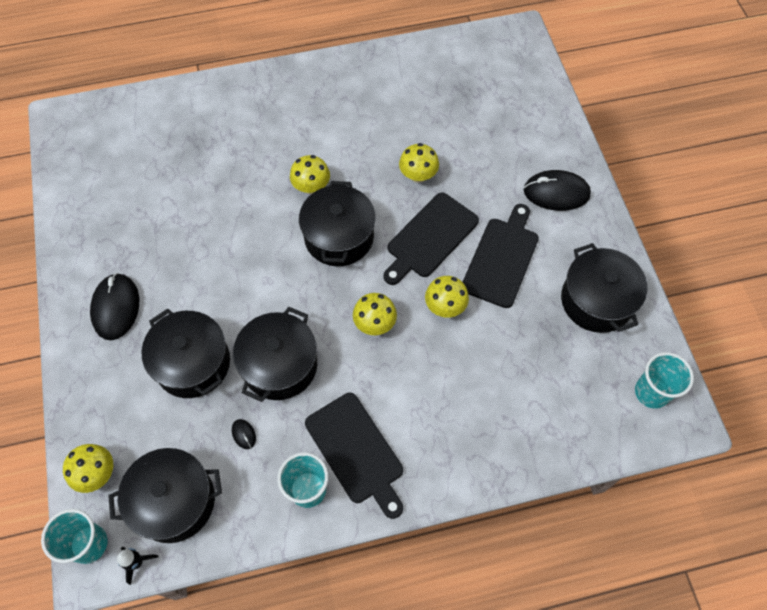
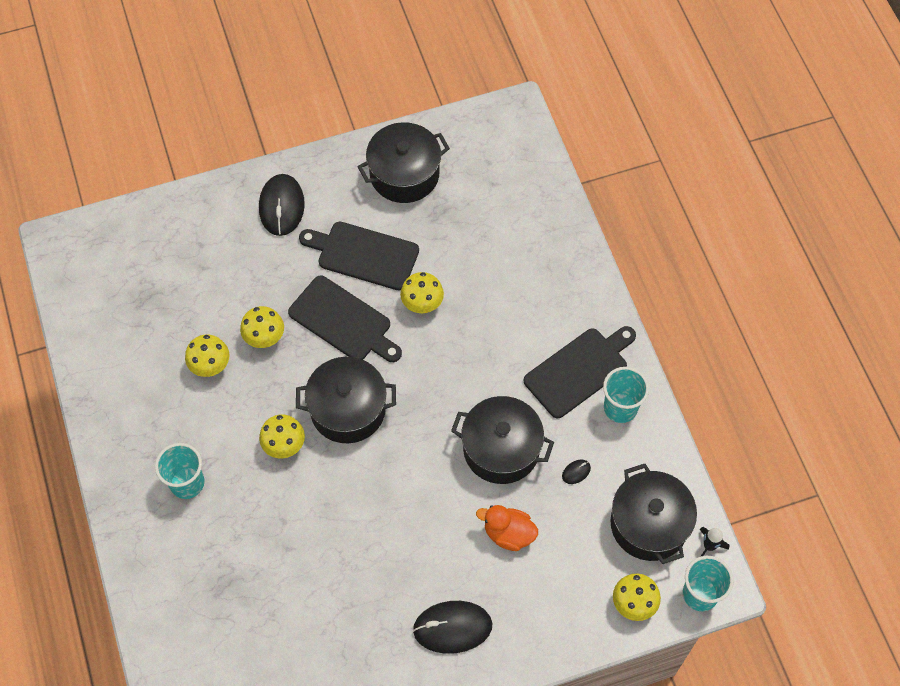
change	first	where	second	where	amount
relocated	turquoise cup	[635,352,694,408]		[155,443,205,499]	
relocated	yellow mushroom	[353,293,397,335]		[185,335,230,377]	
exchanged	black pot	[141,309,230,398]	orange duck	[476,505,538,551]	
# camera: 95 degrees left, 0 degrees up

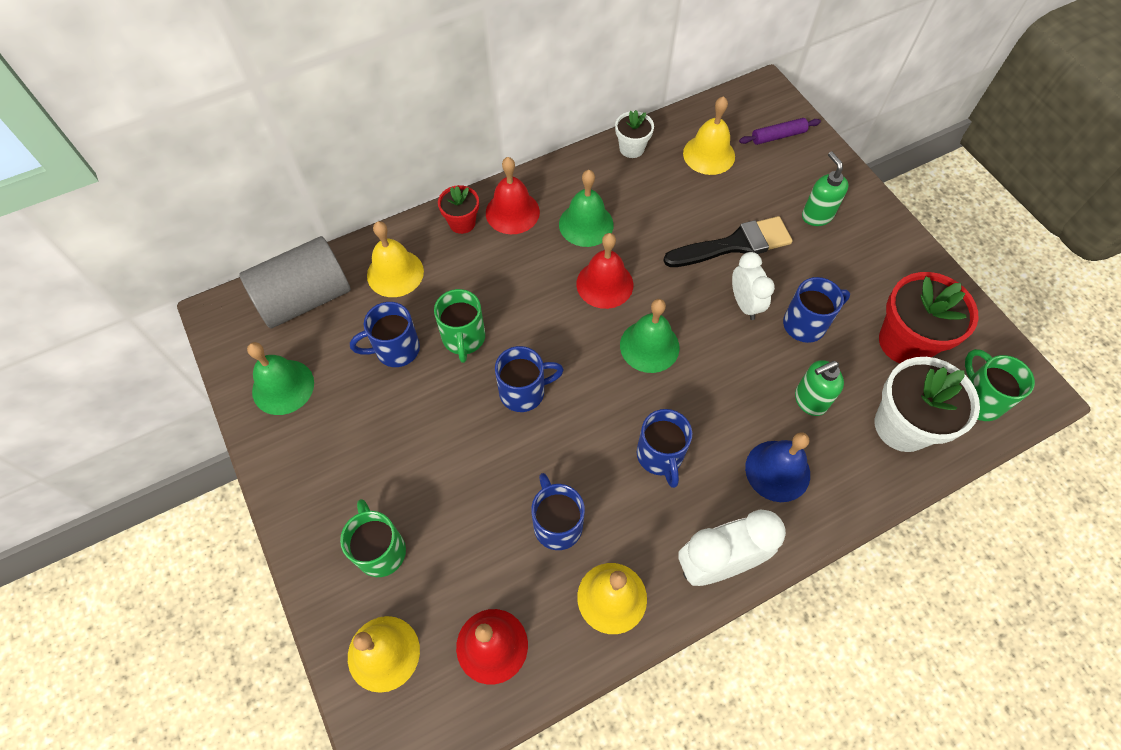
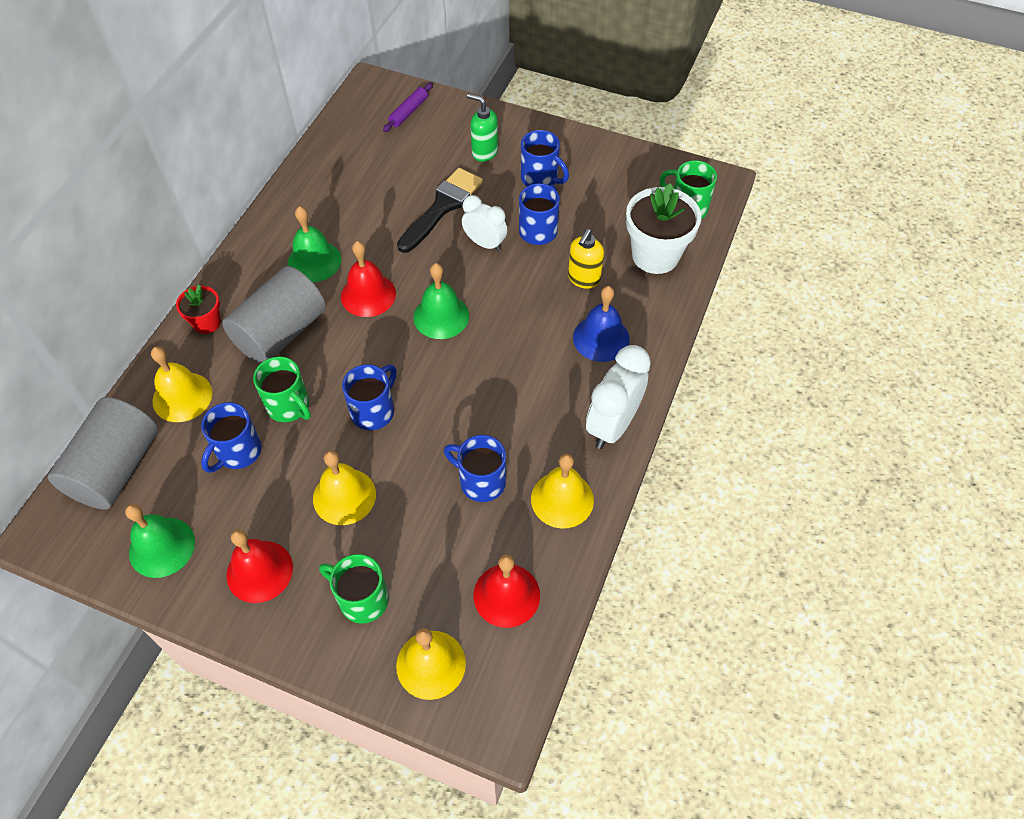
change	first	where	second	where	amount
appeared			grey cylinder	[222,266,326,364]	
relocated	red bell	[486,157,540,234]		[226,529,293,603]	
relocated	yellow bell	[683,96,735,175]		[313,450,376,525]	
relocated	blue mug	[637,409,692,488]		[521,130,569,186]	
colour	green soap dispenser	[795,360,844,416]	yellow soap dispenser	[568,229,604,289]	
missing	white flower pot	[615,110,654,158]			
missing	red flower pot	[879,272,978,363]			
# camera: 40 degrees left, 5 degrees down

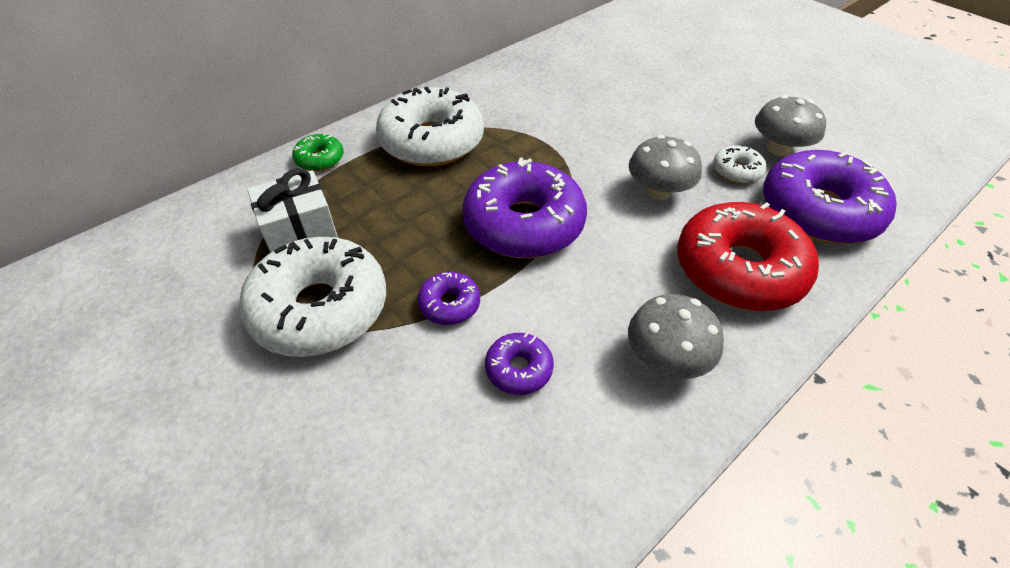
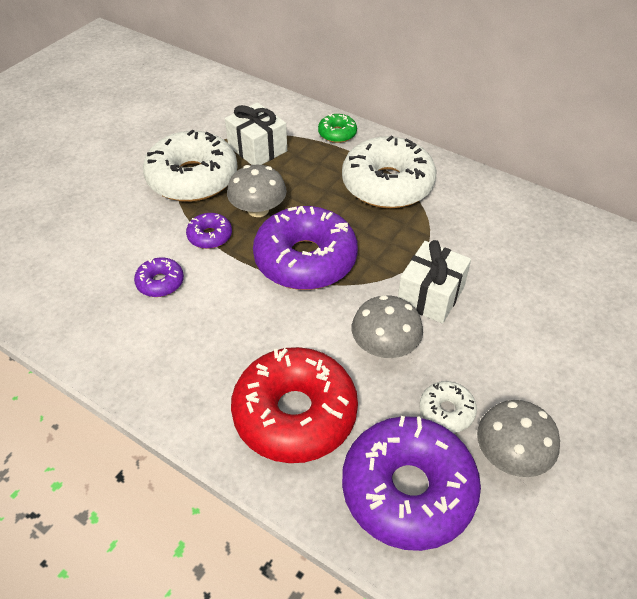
change	first	where	second	where	amount
relocated	grey mushroom	[628,294,724,379]		[227,165,287,217]	
appeared			white gift	[398,240,471,324]	
# camera: 75 degrees right, 0 degrees up

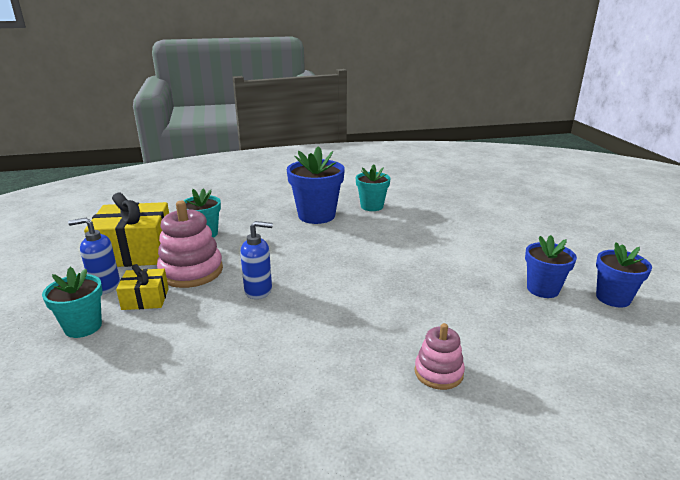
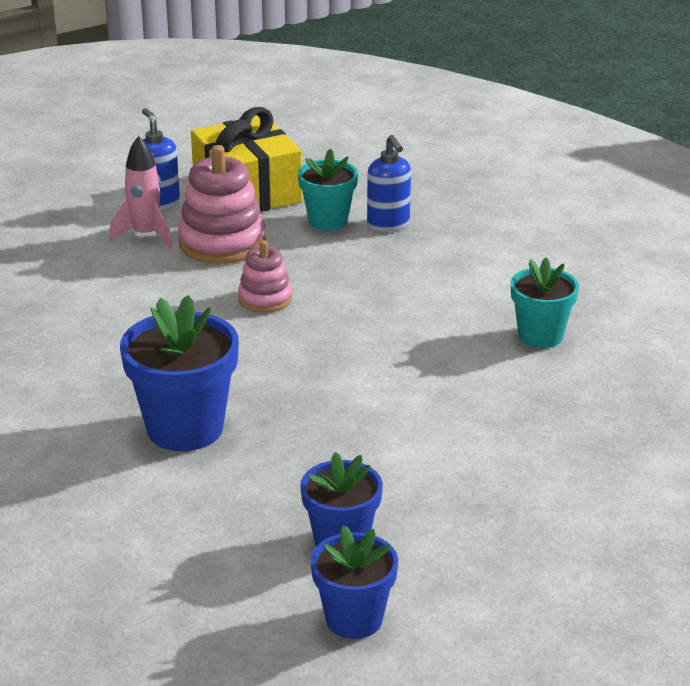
change	first	where	second	where	amount
exchanged	yellow gift	[116,264,169,310]	pink rocket	[109,136,173,248]	
relocated	blue flower pot	[287,146,345,224]		[120,295,239,451]	
relocated	pink stacking toy	[415,323,465,390]		[238,240,292,313]	
relocated	blue soap dispenser	[240,221,273,299]		[367,135,411,232]	
missing	turquoise flower pot	[42,267,103,338]			
# camera: 70 degrees right, 5 degrees up

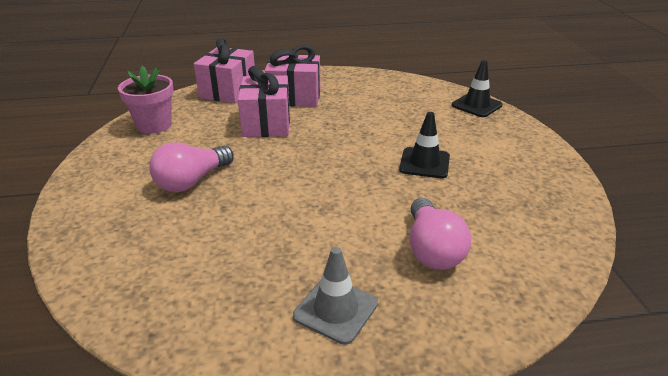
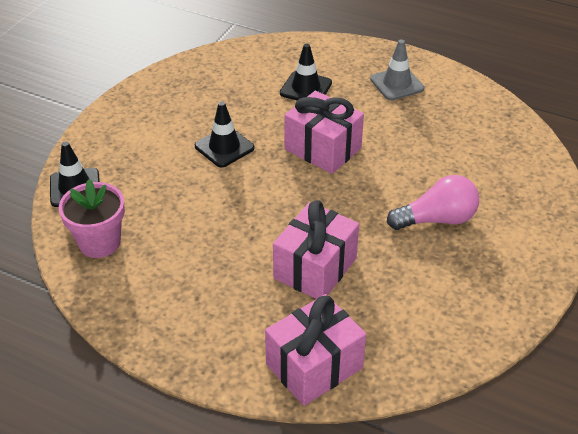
change	first	where	second	where	amount
relocated	pink flower pot	[118,66,174,134]		[59,179,125,258]	
exchanged	pink light bulb	[410,198,471,270]	black traffic cone	[280,44,332,100]	
relocated	pink gift	[265,45,321,107]		[284,91,364,174]	
# camera: 145 degrees left, 10 degrees up

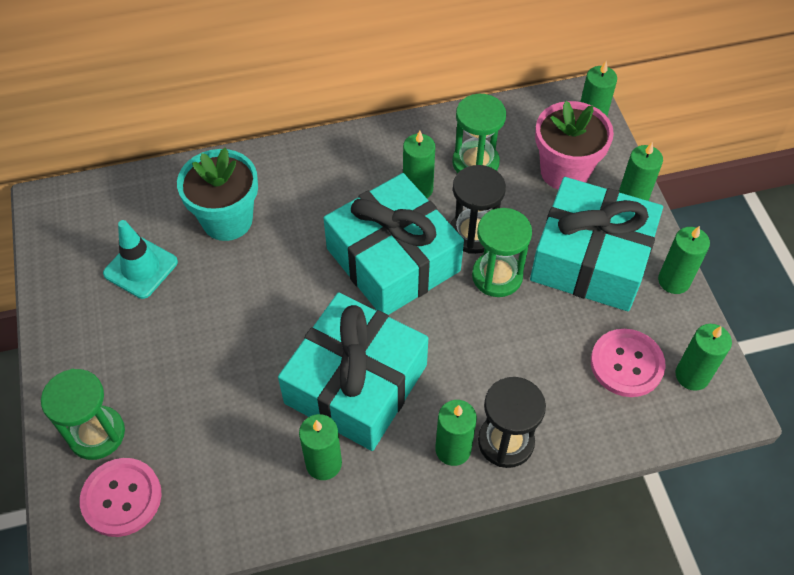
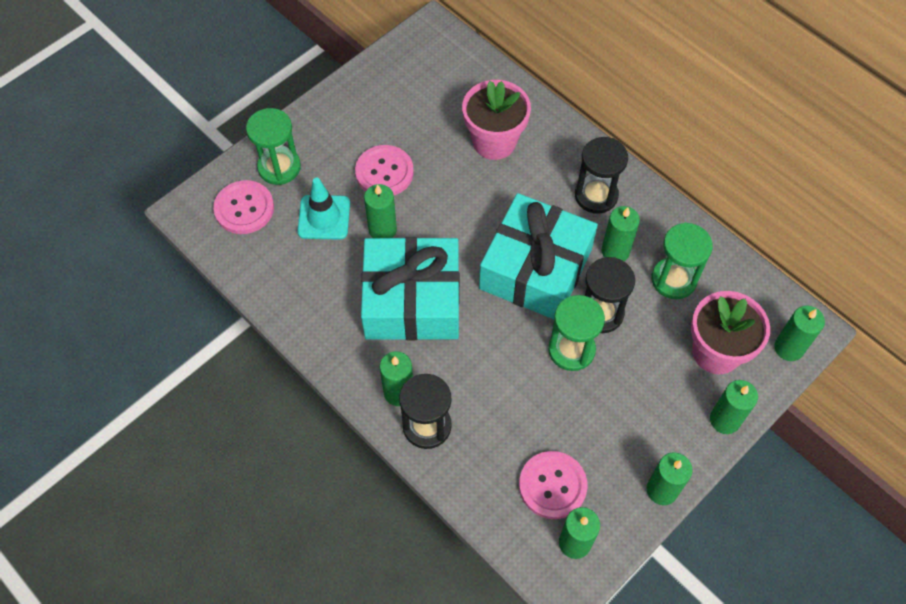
change	first	where	second	where	amount
relocated	turquoise traffic cone	[103,220,178,299]		[297,178,350,240]	
appeared			pink button	[355,145,414,195]	
relocated	green candle	[299,414,342,480]		[364,184,397,238]	
colour	turquoise flower pot	[177,148,258,241]	pink flower pot	[462,80,531,160]	
appeared			black hourglass	[575,137,628,214]	
missing	turquoise gift	[530,177,663,311]			
# camera: 60 degrees right, 5 degrees up

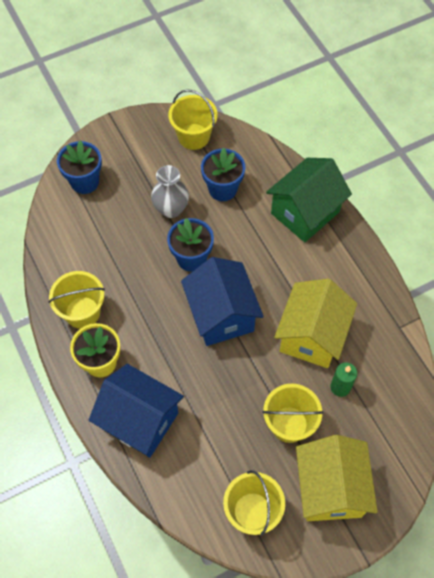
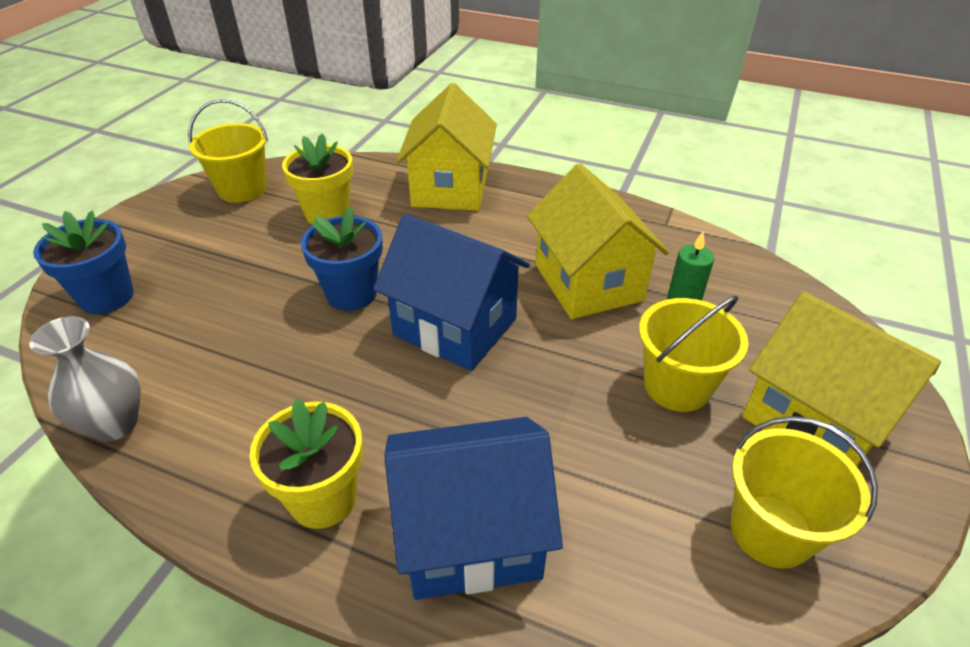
change	first	where	second	where	amount
relocated	grey vase	[151,165,189,218]		[29,316,141,441]	
colour	blue flower pot	[201,148,245,201]	yellow flower pot	[282,133,353,224]	
colour	green house	[266,158,352,242]	yellow house	[396,83,497,211]	
missing	yellow bucket	[48,271,105,329]			
# camera: 40 degrees left, 20 degrees down

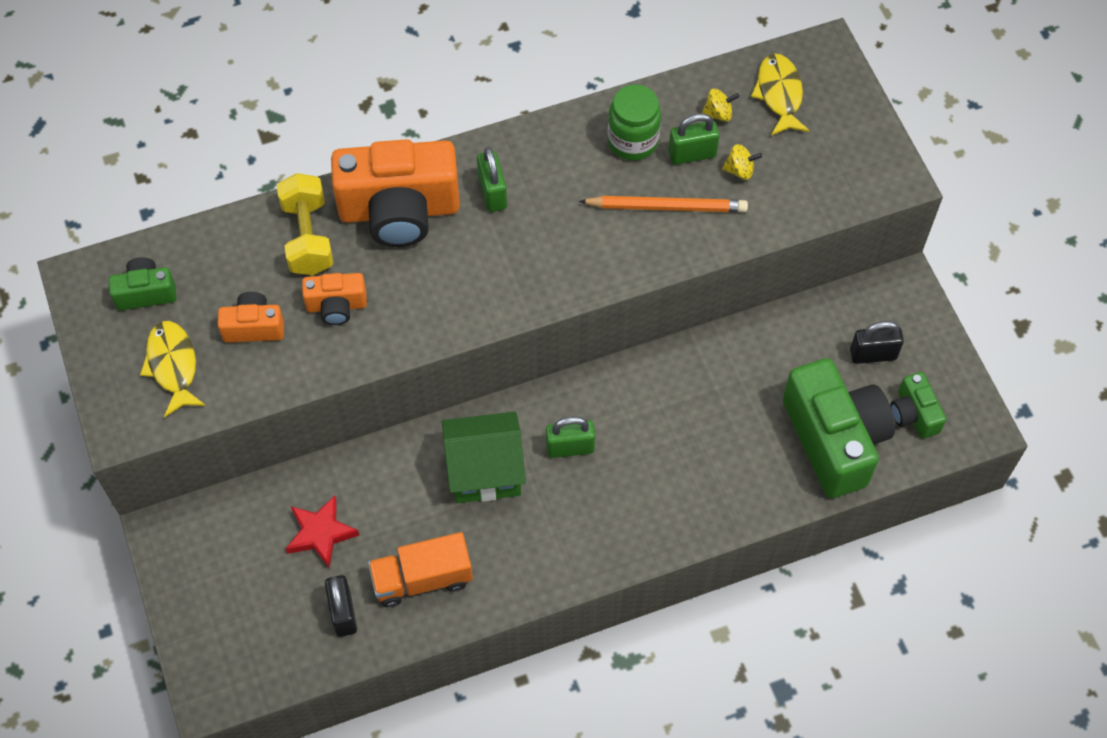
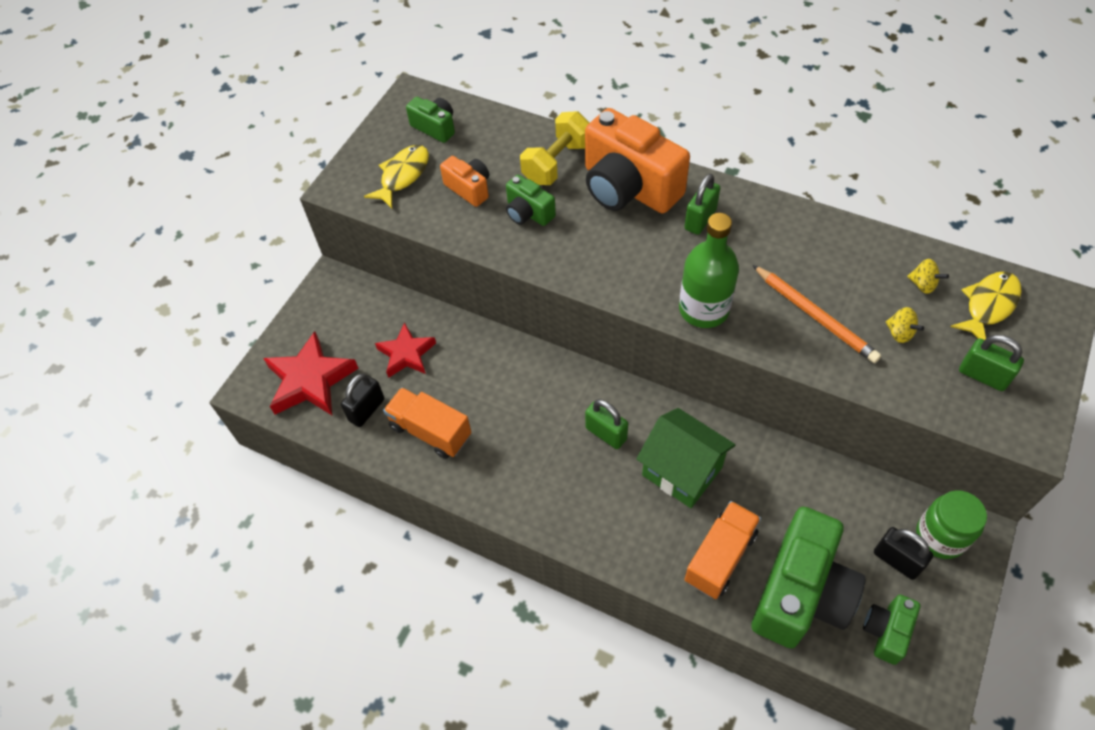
change	first	where	second	where	amount
appeared			red star	[263,331,359,415]	
colour	orange camera	[302,273,367,325]	green camera	[506,175,556,226]	
relocated	green house	[442,412,526,503]		[636,408,736,508]	
appeared			green bottle	[679,213,739,328]	
appeared			orange truck	[684,501,761,599]	
relocated	green jar	[608,85,661,161]		[916,490,987,559]	
relocated	green padlock	[668,113,720,165]		[959,335,1024,391]	
# camera: 50 degrees right, 5 degrees down

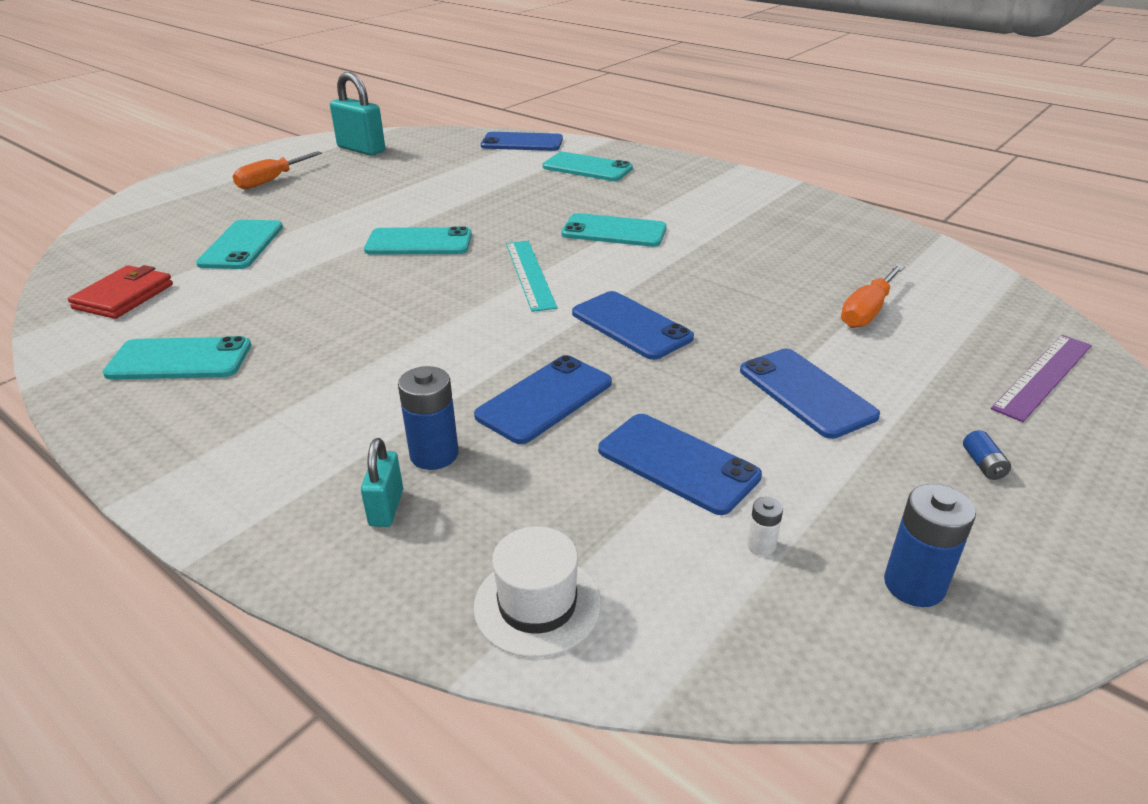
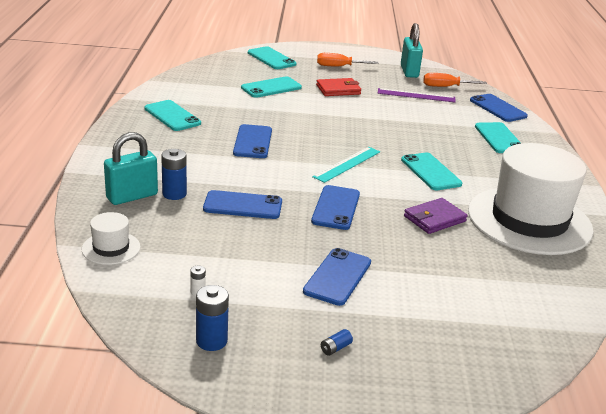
change	first	where	second	where	amount
size	turquoise padlock	[361,438,403,527]		[104,132,158,205]	x1.82
relocated	blue phone	[598,414,762,515]		[233,124,272,158]	
relocated	turquoise phone	[364,226,472,254]		[248,46,296,69]	
relocated	red wallet	[68,265,173,319]		[316,78,361,96]	
relocated	purple ruler	[991,335,1092,422]		[378,88,456,102]	
appeared			purple wallet	[404,198,467,234]	
relocated	orange screwdriver	[841,264,905,328]		[423,73,487,87]	
appeared			white hat	[468,143,594,255]	
# camera: 50 degrees right, 5 degrees down

